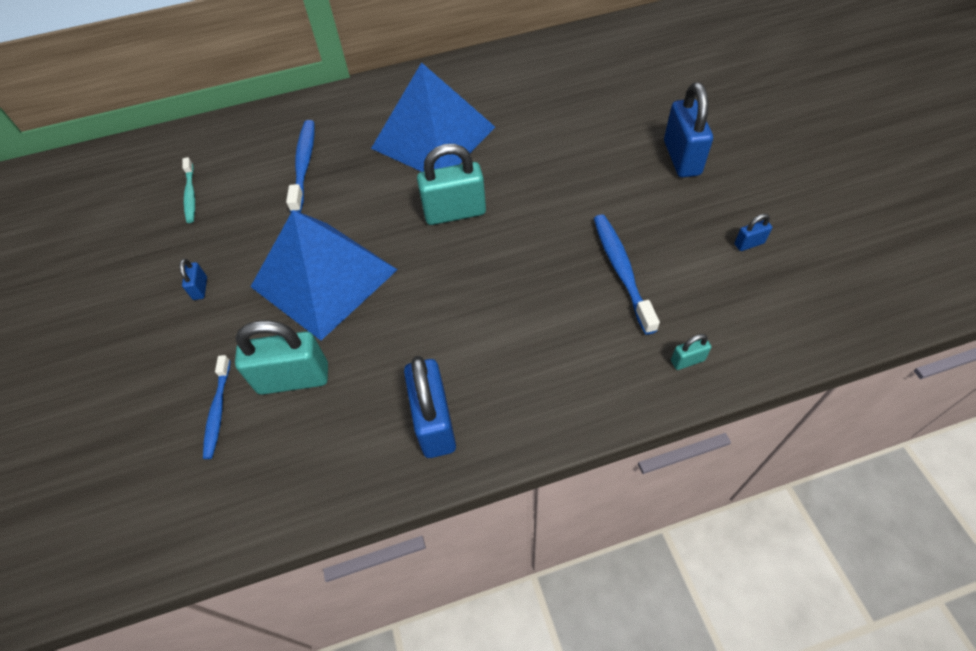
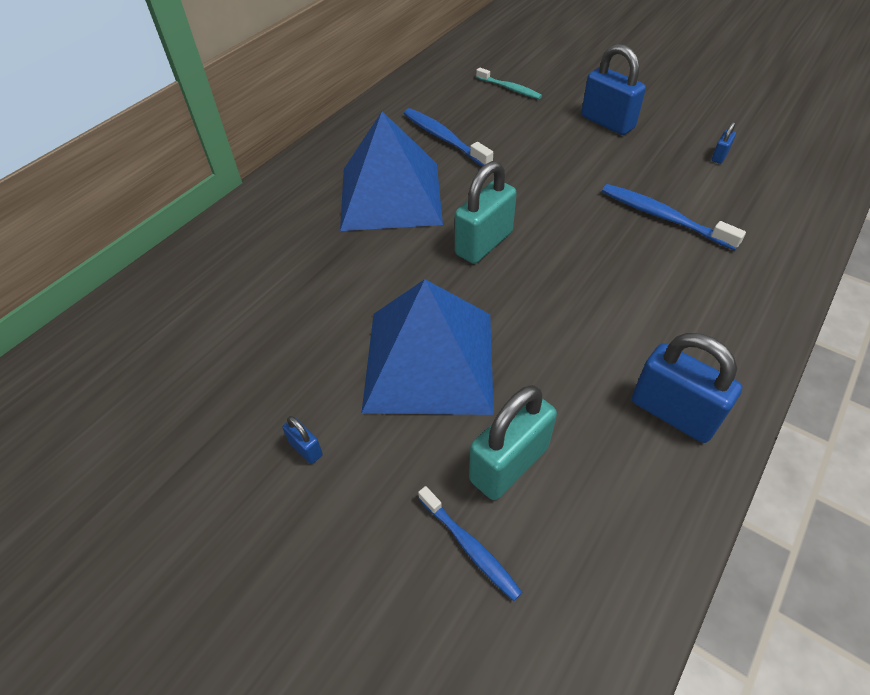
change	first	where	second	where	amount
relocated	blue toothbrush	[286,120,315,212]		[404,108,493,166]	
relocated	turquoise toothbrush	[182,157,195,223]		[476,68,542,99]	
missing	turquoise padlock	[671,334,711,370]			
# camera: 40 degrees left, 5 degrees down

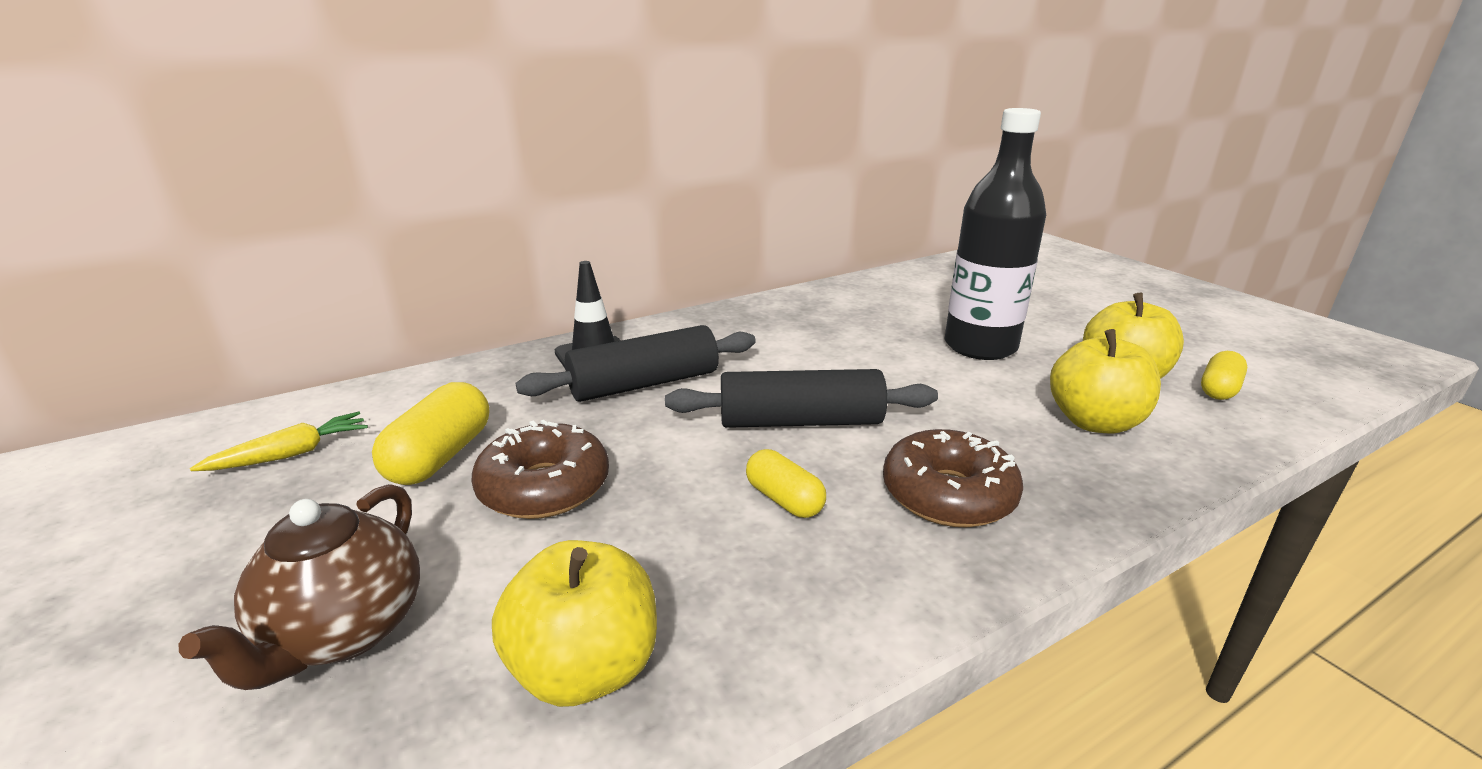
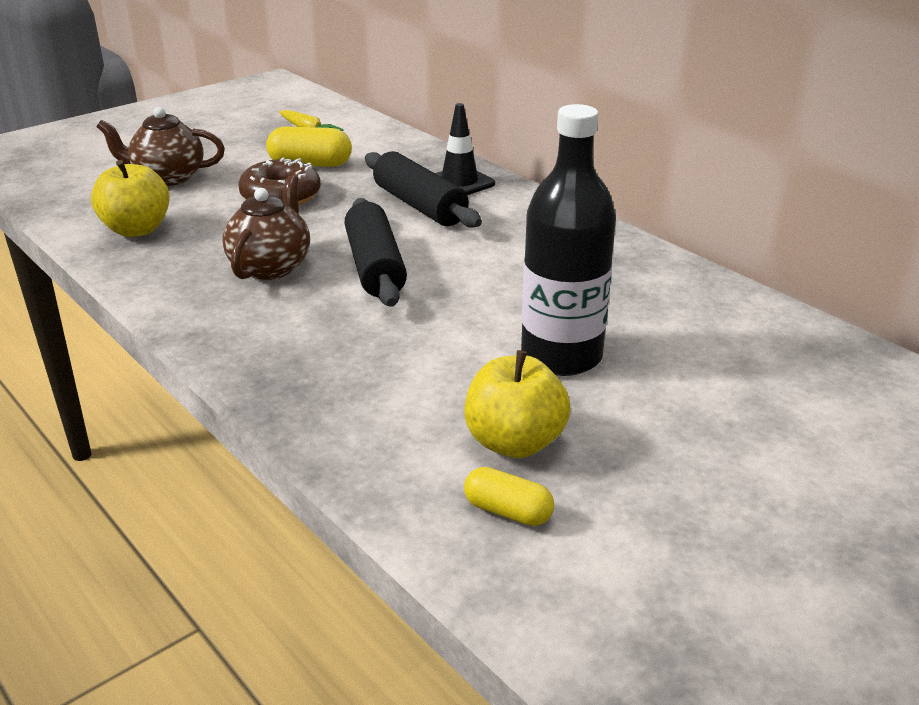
change	first	where	second	where	amount
exchanged	yellow capsule	[746,449,826,518]	brown teapot	[222,176,310,280]	
missing	brown donut	[883,429,1023,527]			
missing	yellow apple	[1050,329,1161,434]			
# camera: 80 degrees right, 5 degrees up

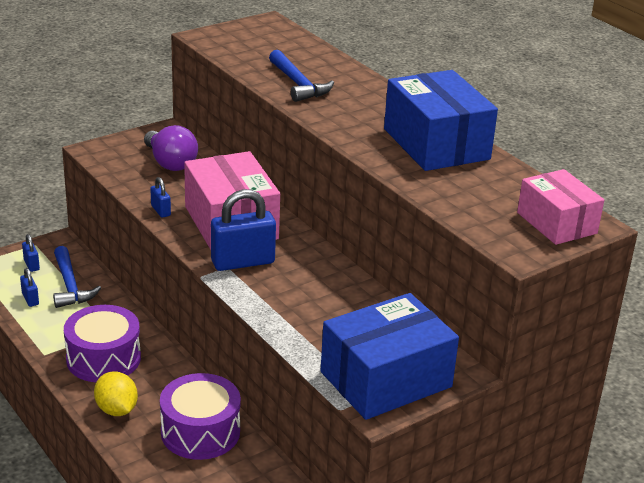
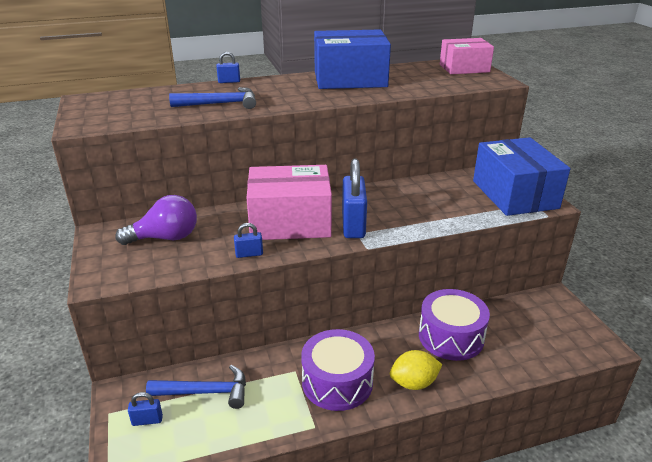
change	first	where	second	where	amount
relocated	blue padlock	[20,268,39,307]		[216,52,240,83]	
# camera: 70 degrees left, 0 degrees up

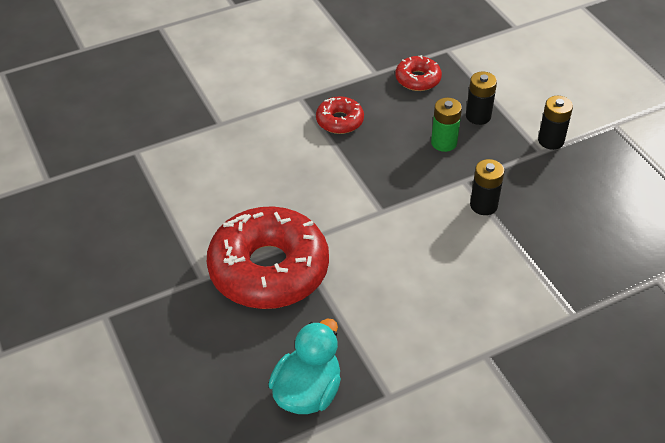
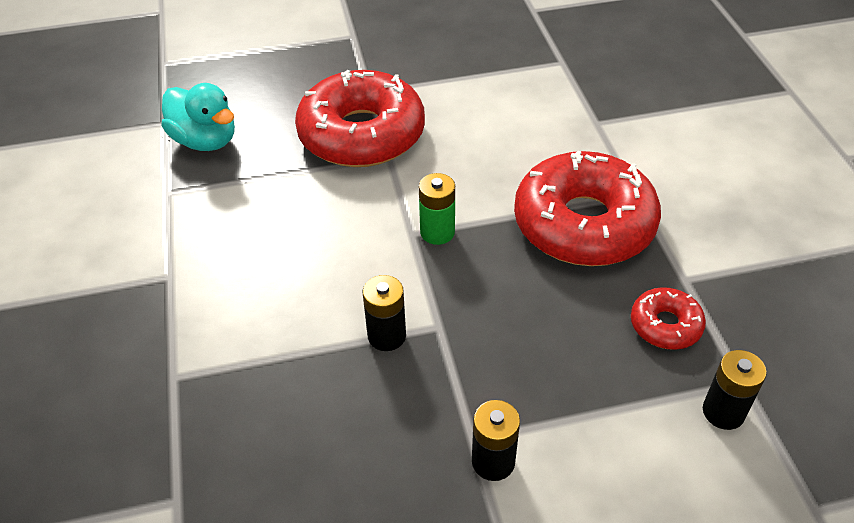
change	first	where	second	where	amount
relocated	green battery	[431,98,462,152]		[419,173,455,245]	
size	red donut	[316,96,364,134]		[514,150,661,266]	x2.18
relocated	black battery	[466,72,497,125]		[703,350,767,430]	
# camera: 105 degrees right, 0 degrees up

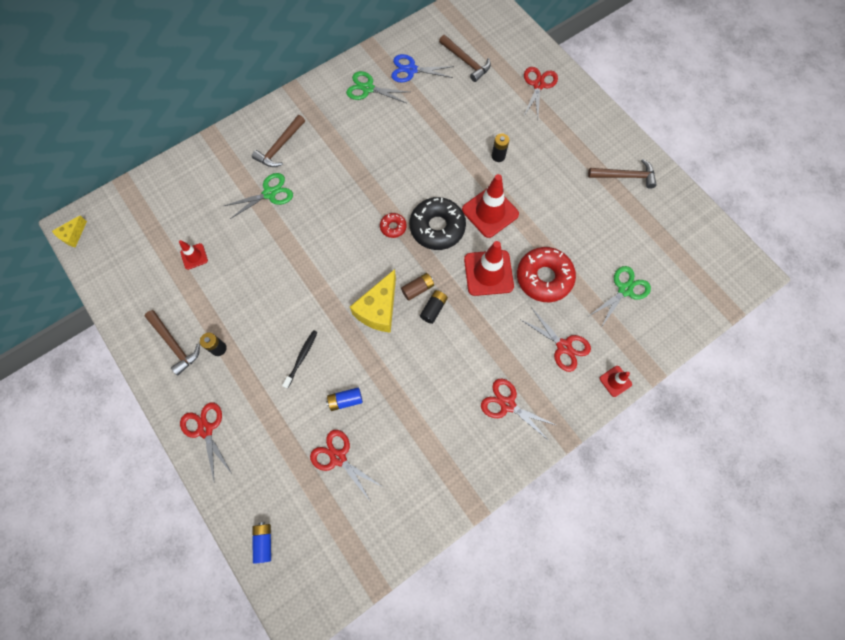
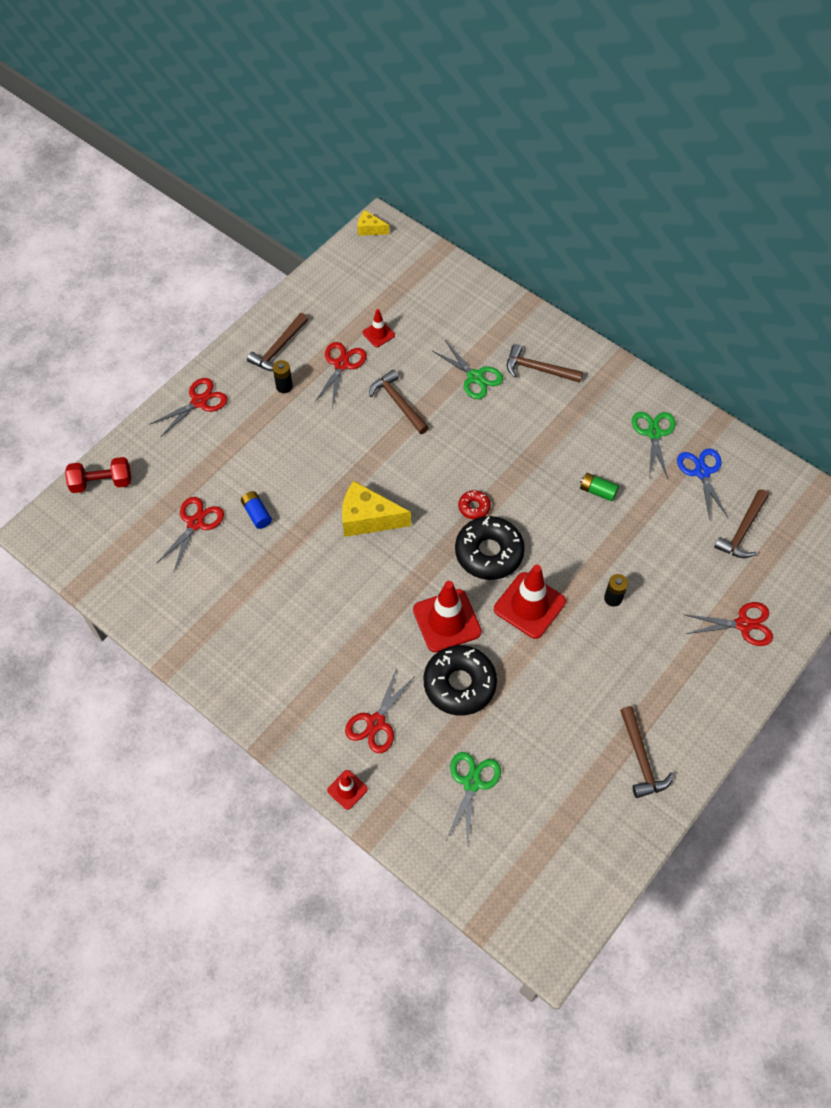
change	first	where	second	where	amount
exchanged	blue battery	[252,522,271,564]	red dumbbell	[65,457,131,493]	
relocated	red scissors	[481,379,558,441]		[315,342,367,407]	
appeared			brown hammer	[369,369,429,434]	
colour	red donut	[517,247,576,302]	black donut	[424,645,497,716]	
spun	green scissors	[589,266,651,328]		[446,752,501,845]	105 degrees counterclockwise
appeared			green battery	[580,473,619,501]	
missing	black toothbrush	[282,330,317,389]			
missing	brown battery	[401,273,434,301]			
missing	black battery	[420,290,448,324]			
# camera: 75 degrees right, 10 degrees down

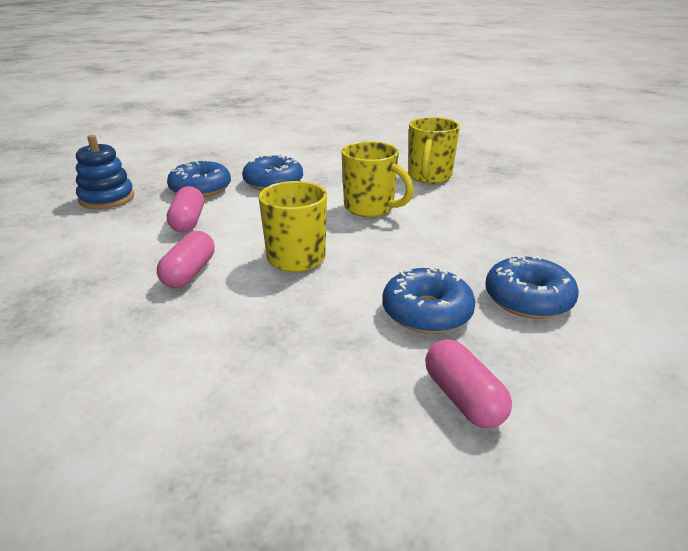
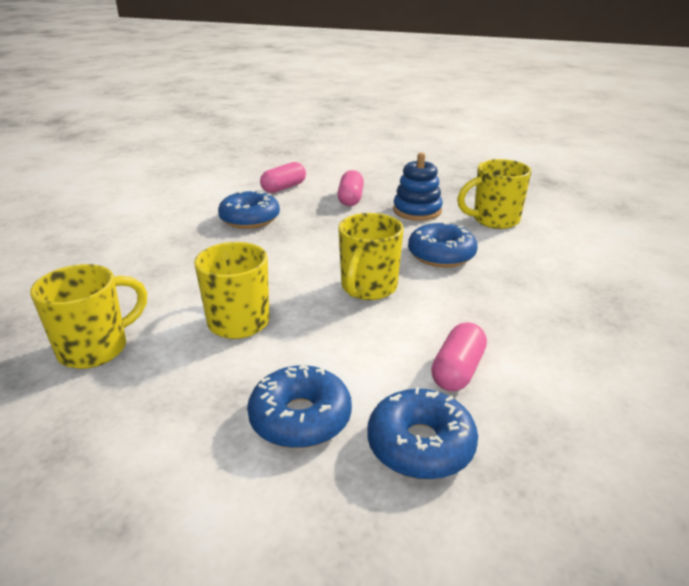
change	first	where	second	where	amount
relocated	pink capsule	[157,231,215,288]		[260,162,306,193]	
relocated	blue stacking toy	[76,135,134,209]		[393,153,443,221]	
relocated	blue donut	[382,268,475,334]		[408,222,478,267]	
appeared			yellow mug	[457,159,532,229]	
# camera: 150 degrees left, 0 degrees up

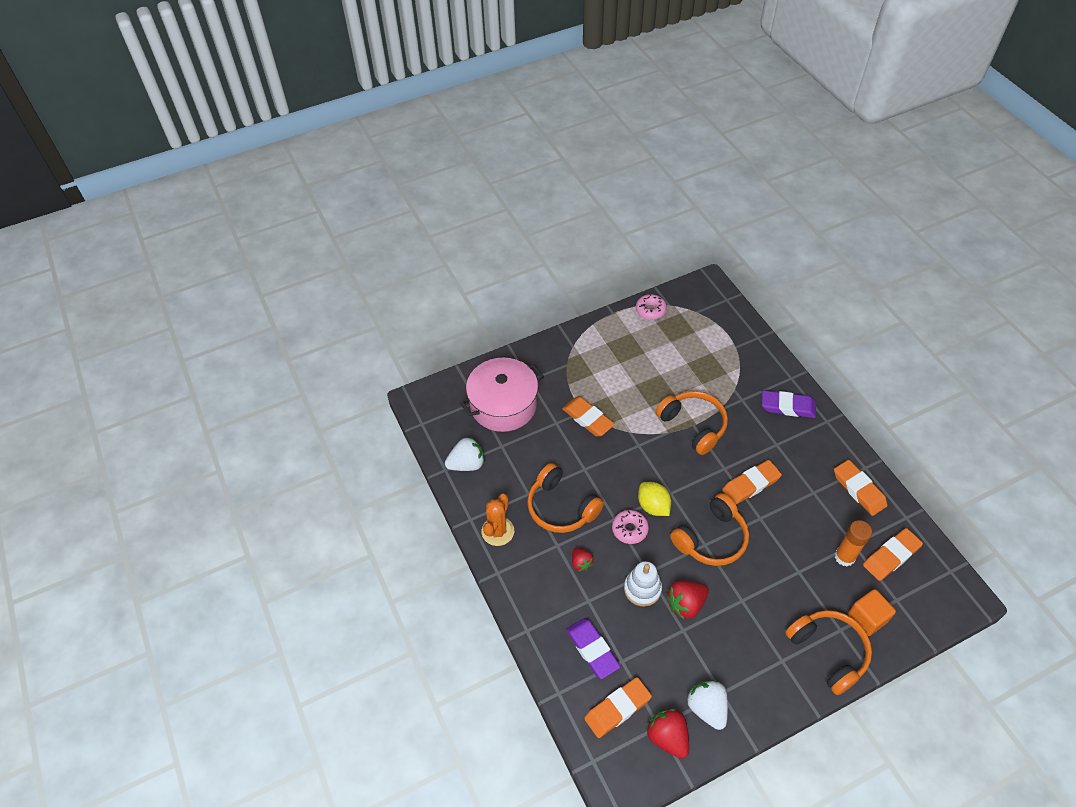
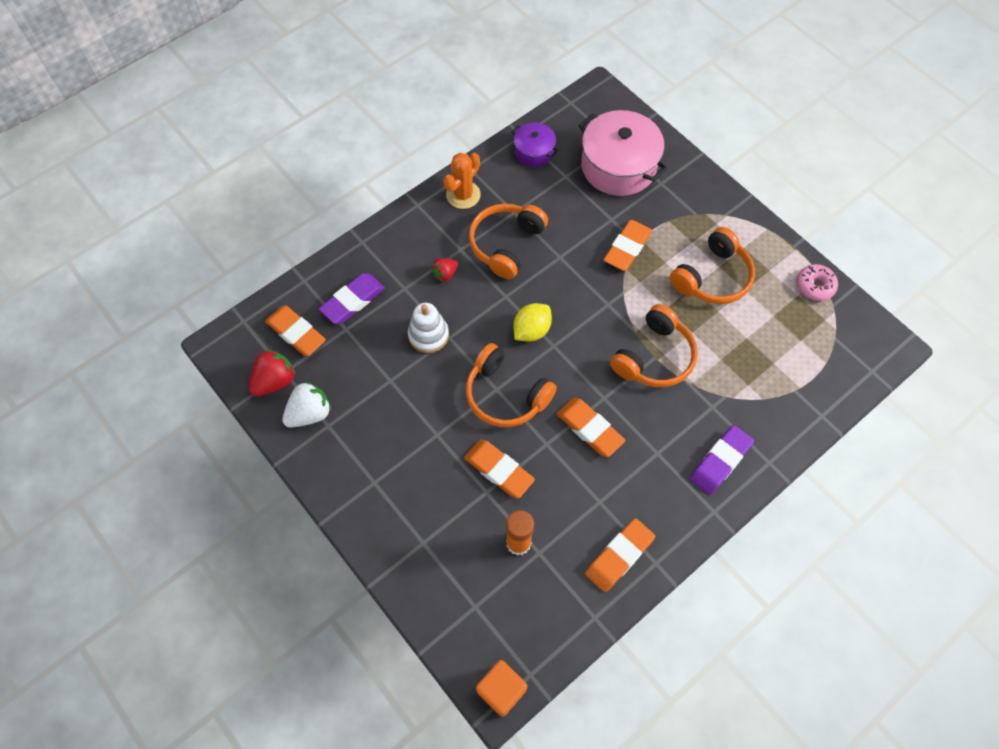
change	first	where	second	where	amount
spun	orange cactus	[482,494,514,546]		[443,153,481,209]	60 degrees counterclockwise
relocated	orange eraser	[863,528,923,581]		[464,440,535,498]	
relocated	orange cube	[848,589,896,636]		[476,660,528,717]	
exchanged	white strawberry	[445,437,484,471]	purple pot	[512,122,558,167]	
relocated	orange headphones	[785,610,872,695]		[670,227,755,304]	
spun	purple eraser	[762,390,816,418]		[690,425,754,495]	45 degrees clockwise
missing	pink donut	[612,510,649,544]			
missing	red strawberry	[666,581,709,619]			
# camera: 75 degrees right, 10 degrees up

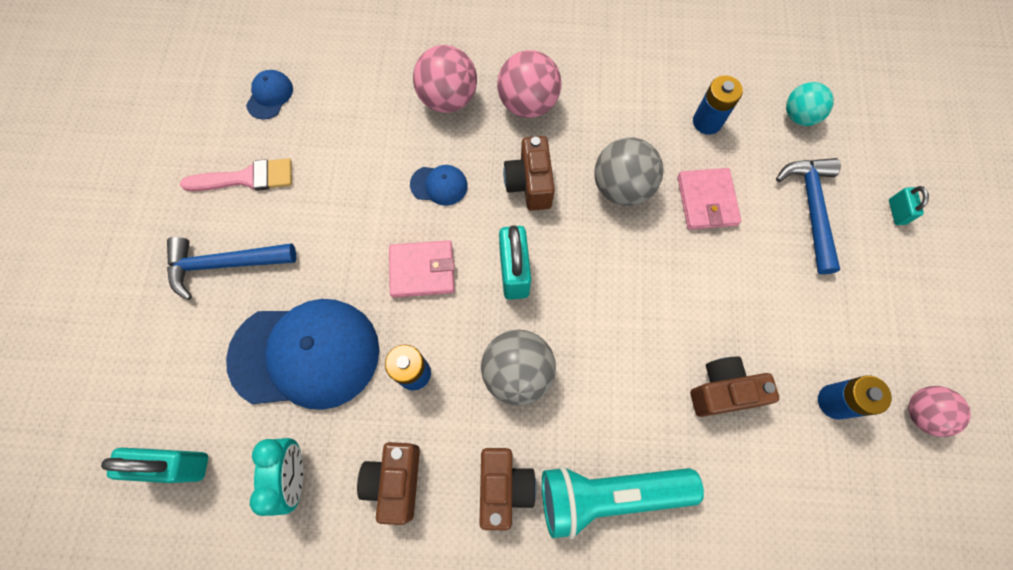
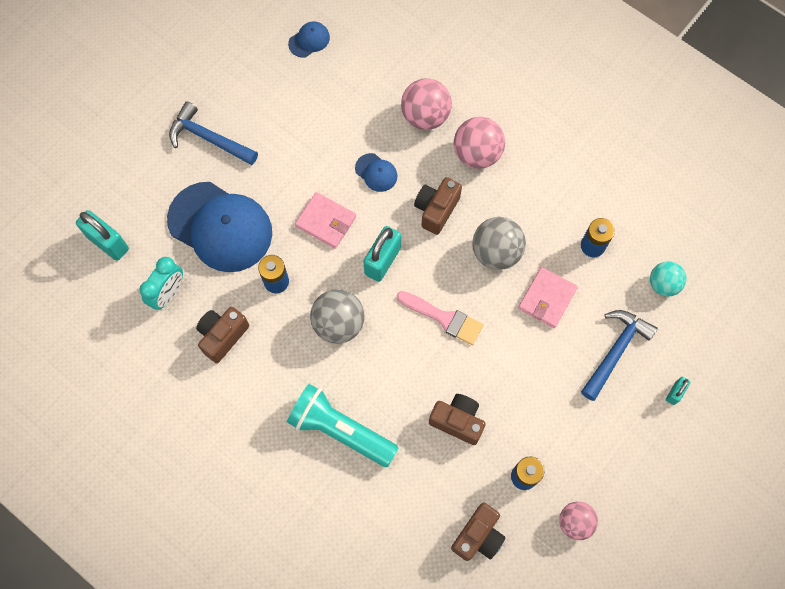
change	first	where	second	where	amount
relocated	pink brush	[180,158,292,191]		[397,291,483,345]	
relocated	brown camera	[480,448,536,530]		[451,503,506,561]	
# camera: 35 degrees right, 0 degrees up

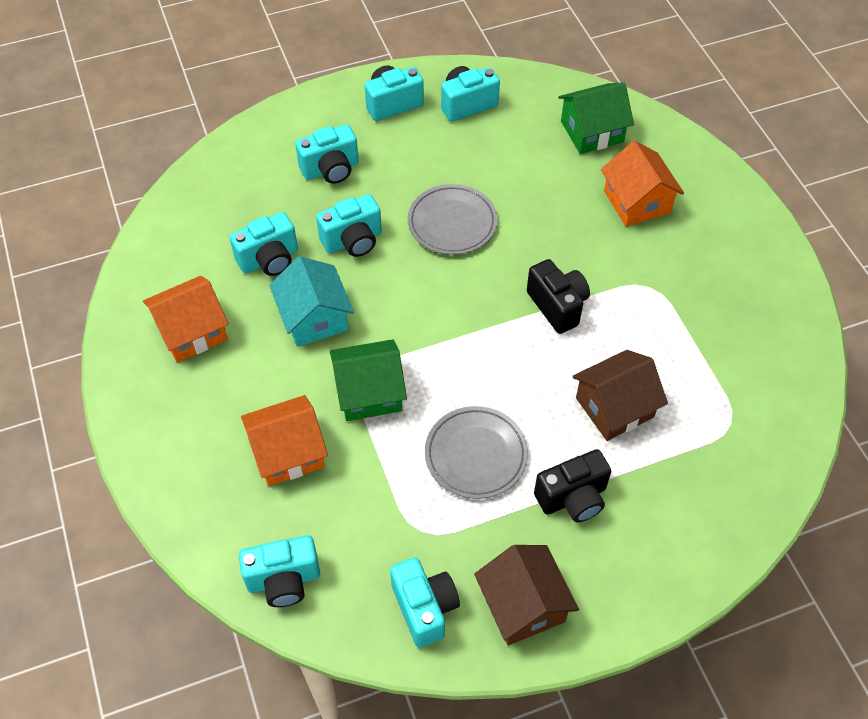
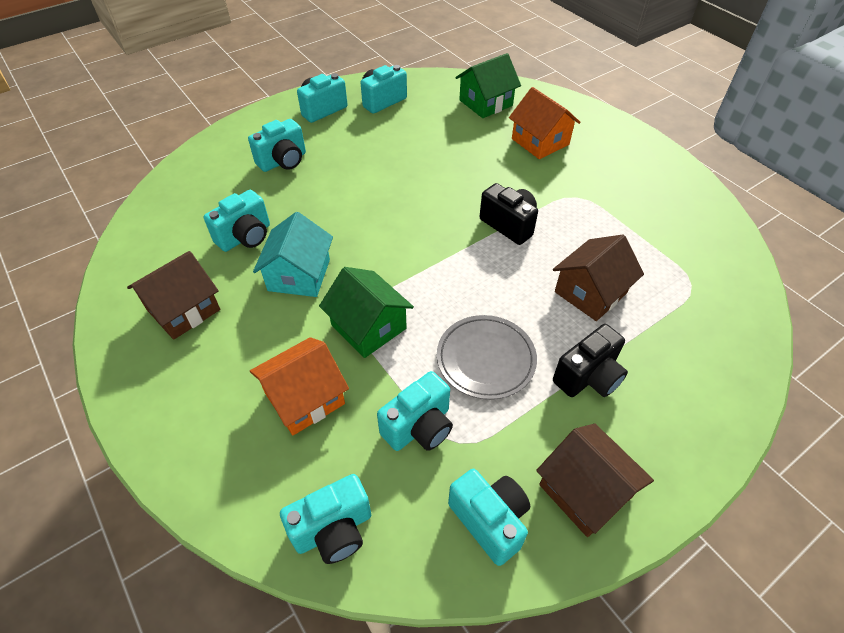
change	first	where	second	where	amount
colour	orange house	[143,276,229,362]	brown house	[127,251,220,340]	
spun	turquoise house	[269,256,354,347]		[253,212,333,297]	45 degrees clockwise
spun	green house	[330,339,407,421]		[319,267,414,358]	75 degrees clockwise
relocated	turquoise camera	[316,194,382,257]		[377,371,453,451]	
missing	grey plate	[408,184,498,255]			
# camera: 15 degrees left, 5 degrees down

